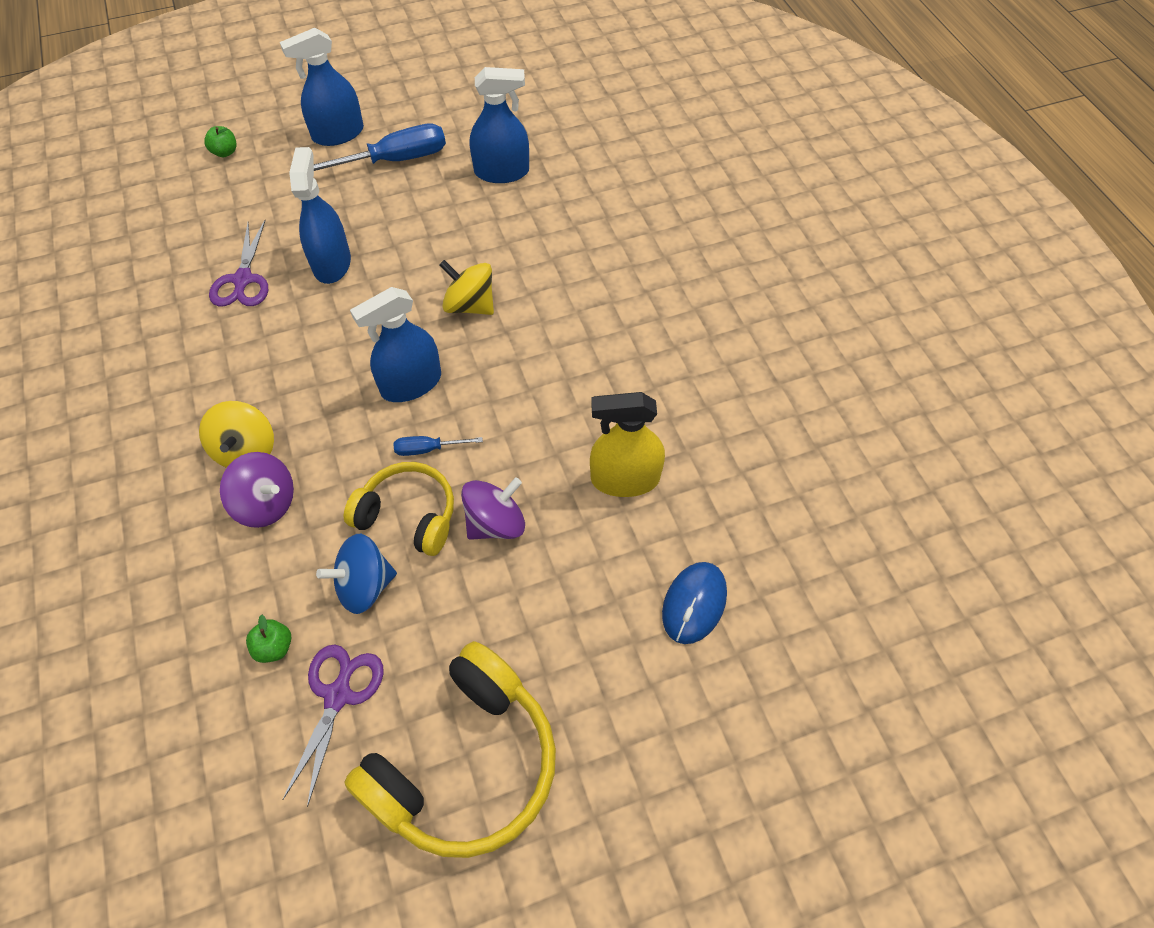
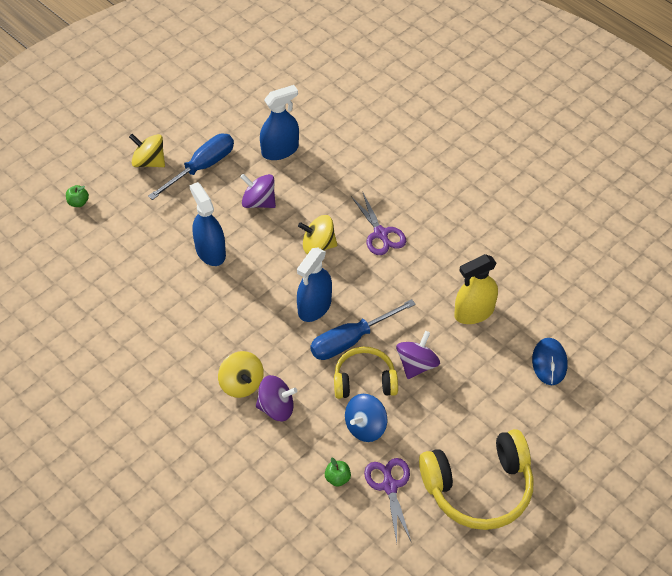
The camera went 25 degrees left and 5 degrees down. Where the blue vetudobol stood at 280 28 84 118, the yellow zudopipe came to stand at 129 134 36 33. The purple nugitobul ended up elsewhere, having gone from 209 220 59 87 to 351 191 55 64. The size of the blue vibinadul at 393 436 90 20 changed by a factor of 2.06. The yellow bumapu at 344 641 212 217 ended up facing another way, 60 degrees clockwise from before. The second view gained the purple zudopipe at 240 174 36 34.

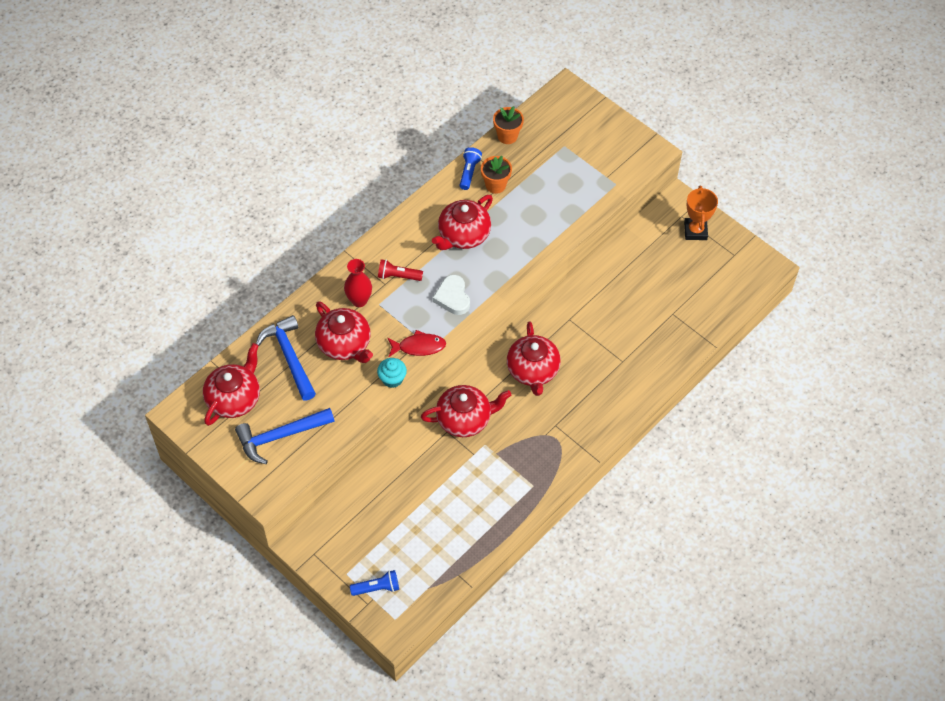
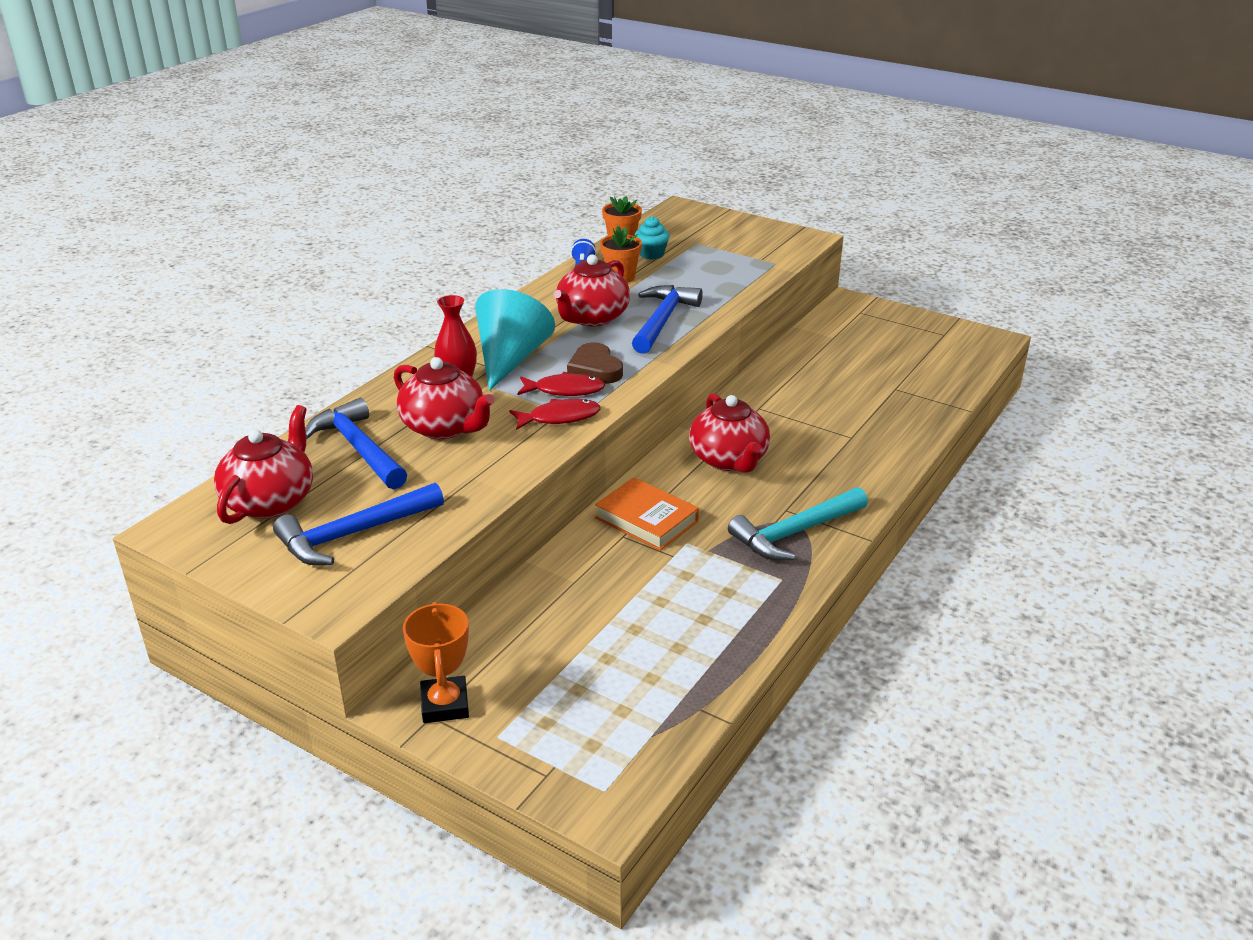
The camera went 10 degrees left and 25 degrees down. The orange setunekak ended up elsewhere, having gone from 684 186 34 54 to 403 602 66 121. Where the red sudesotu stood at 378 259 45 22, the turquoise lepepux came to stand at 475 289 80 102. What was the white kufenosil at 433 275 37 40 turned into the brown kufenosil at 567 342 56 42. The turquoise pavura ended up elsewhere, having gone from 377 358 30 30 to 635 216 35 44. Where the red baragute stood at 421 385 90 52, the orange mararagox came to stand at 595 477 104 74. The second view lost the blue sudesotu at 350 570 49 26. The second view gained the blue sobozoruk at 632 285 71 69. The second view gained the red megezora at 517 372 88 24. The second view gained the turquoise sobozoruk at 728 487 140 73.

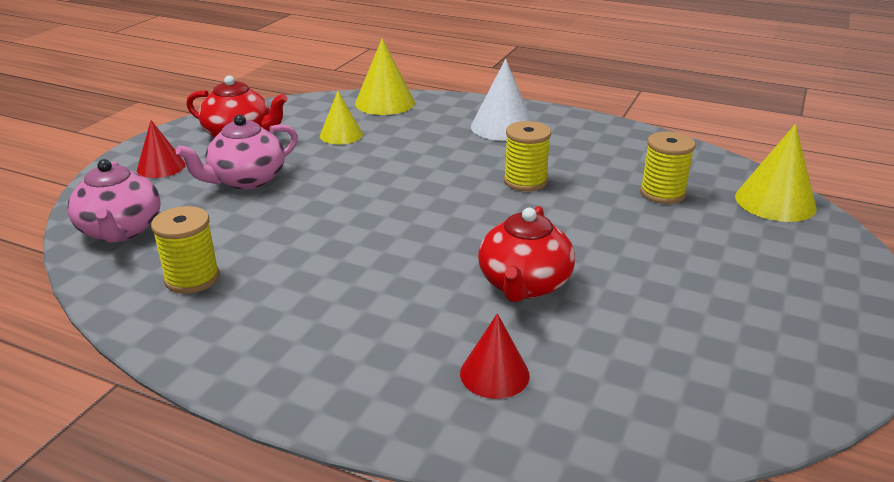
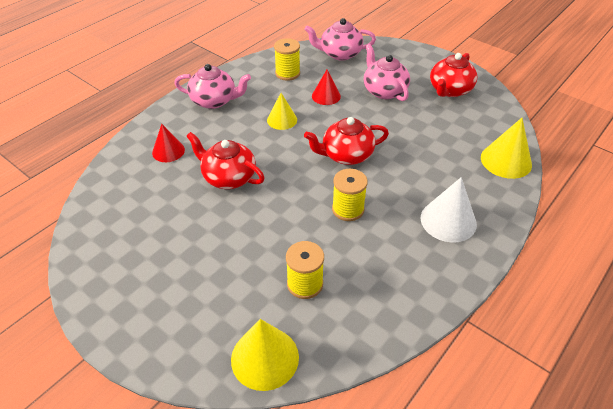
The camera went 105 degrees right and 15 degrees up. The yellow lepepux ended up elsewhere, having gone from 320 91 43 53 to 267 93 30 37. The red lepepux ended up elsewhere, having gone from 137 120 48 58 to 312 69 29 36. The second view gained the pink baragute at 174 64 77 45. The second view gained the red baragute at 304 117 85 48.

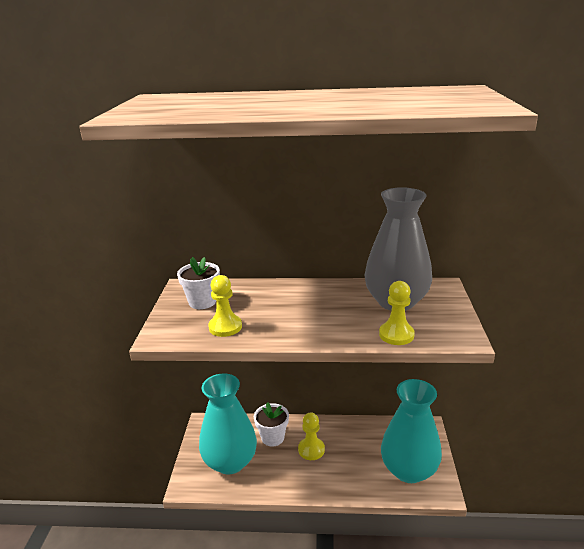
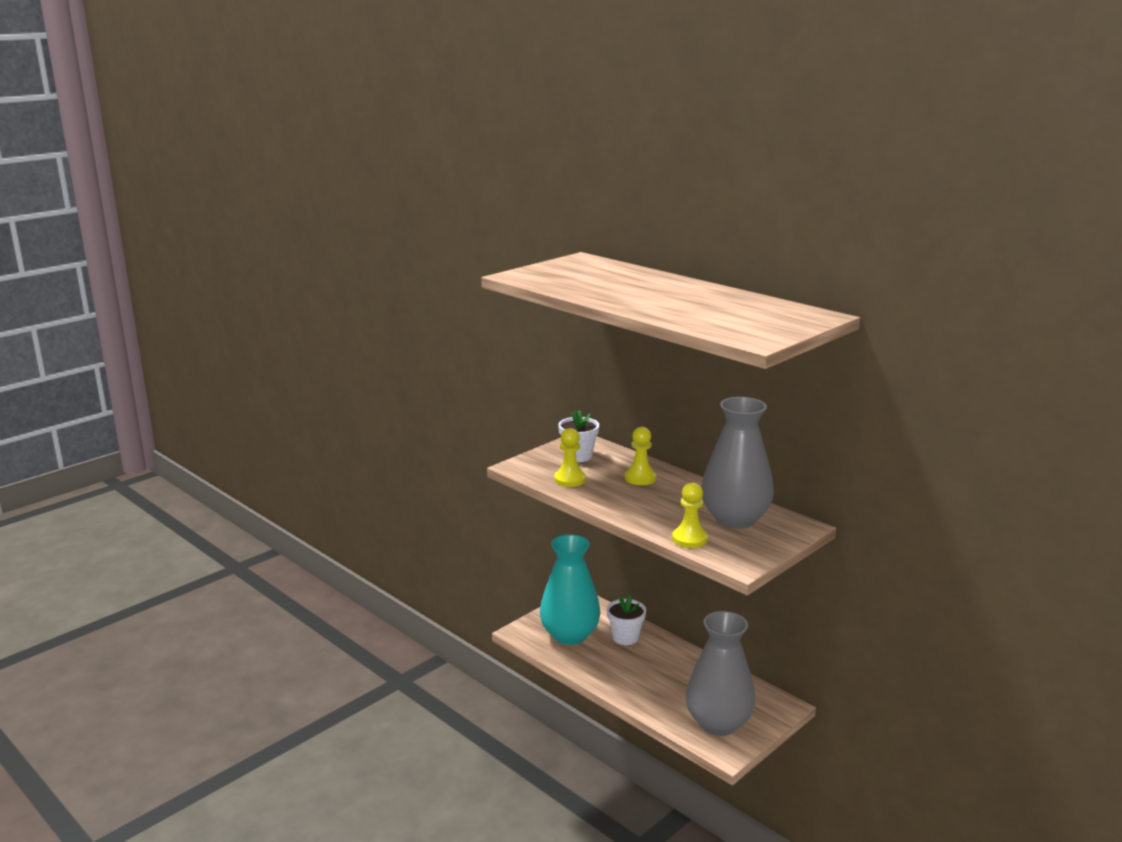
The camera went 40 degrees right and 5 degrees down. What was the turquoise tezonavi at 381 379 61 104 turned into the grey tezonavi at 686 611 69 125. The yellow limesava ended up elsewhere, having gone from 298 413 27 47 to 625 427 31 58.

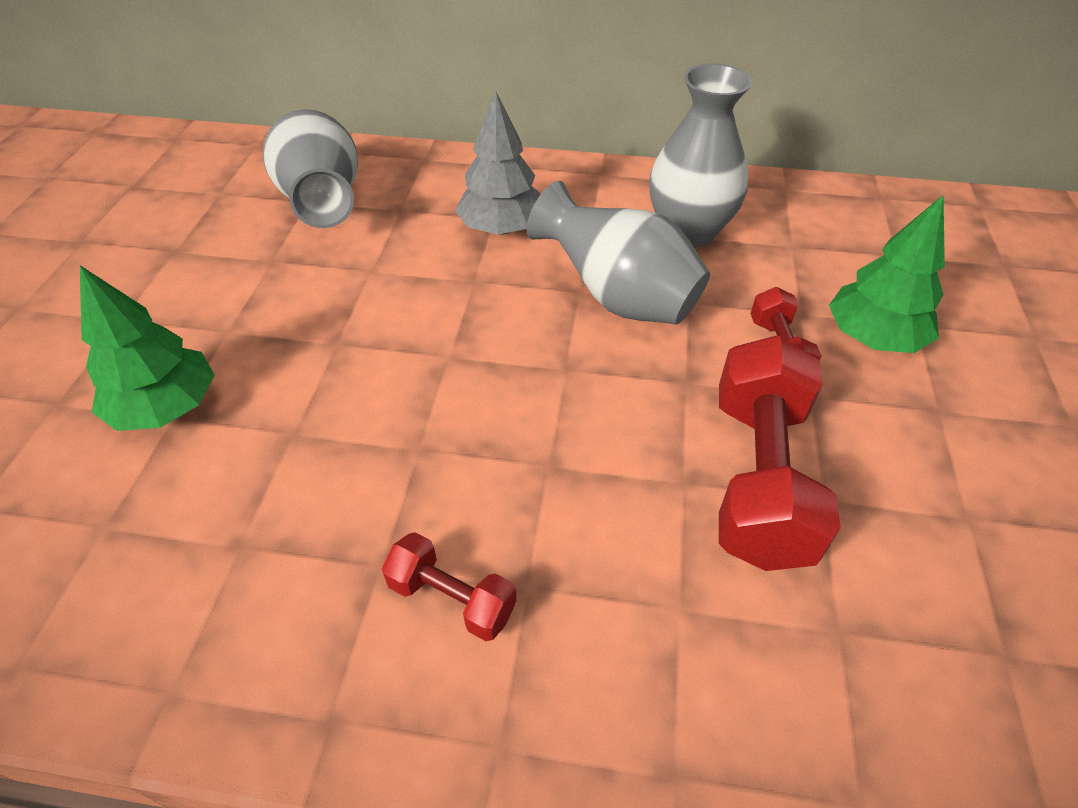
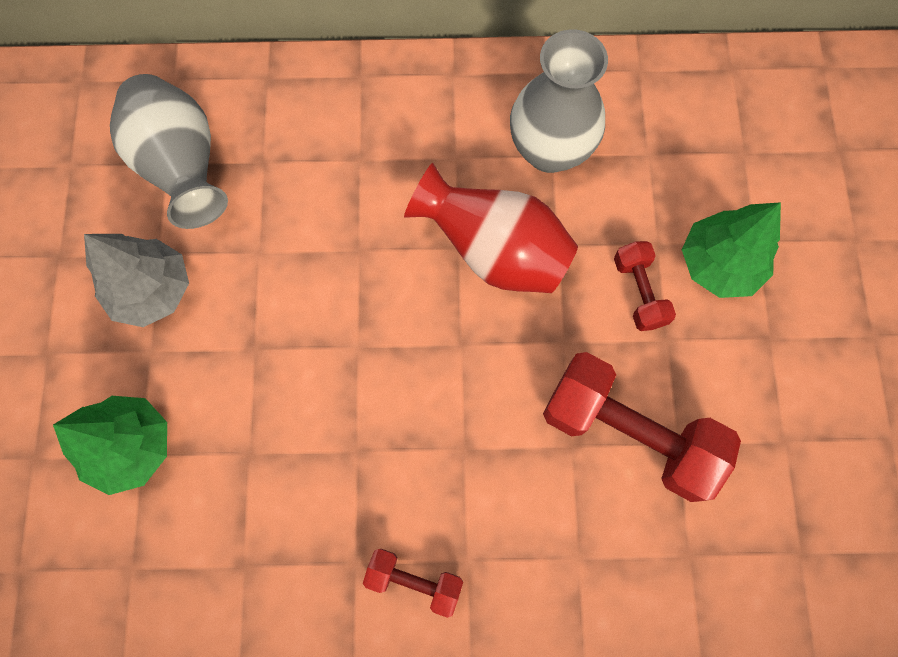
The camera went 10 degrees left and 25 degrees up. The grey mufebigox ended up elsewhere, having gone from 455 90 86 145 to 84 234 105 93. What was the grey tezonavi at 526 181 184 143 turned into the red tezonavi at 404 163 174 130. The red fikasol at 719 335 122 236 ended up facing another way, 60 degrees counterclockwise from before.

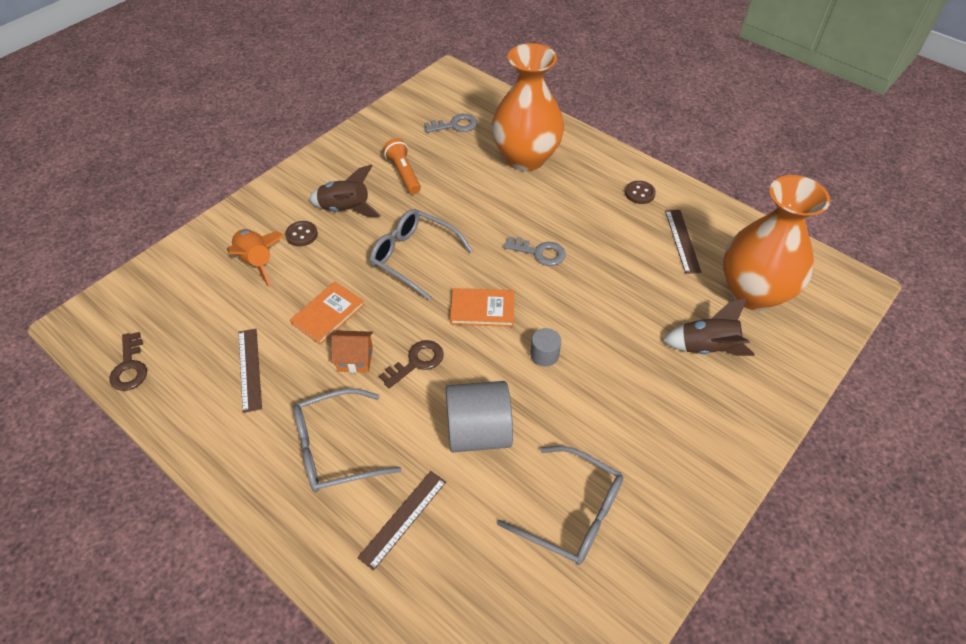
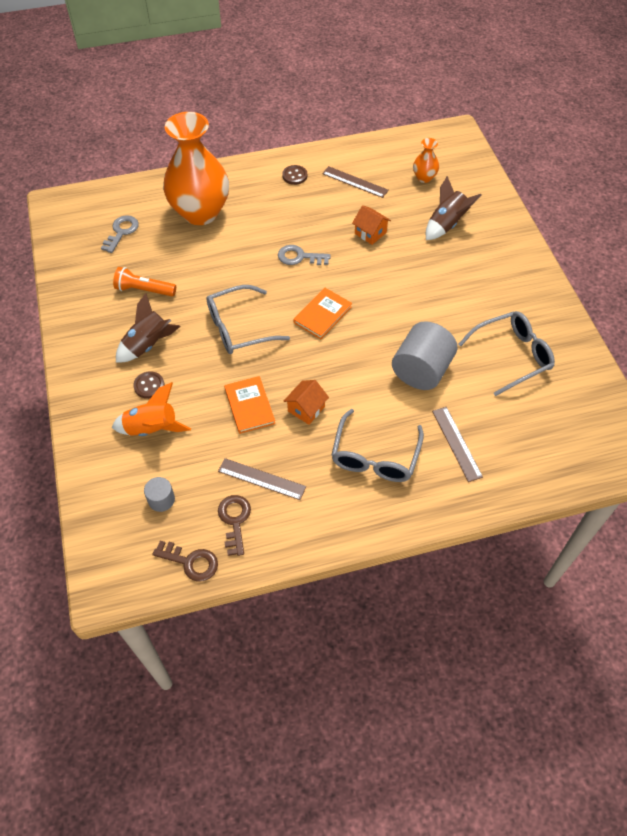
The camera went 55 degrees left and 5 degrees up. The size of the orange tezonavi at 723 175 107 136 changed by a factor of 0.42. The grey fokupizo at 504 237 62 29 ended up facing another way, 135 degrees counterclockwise from before. The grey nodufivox ended up elsewhere, having gone from 530 328 31 39 to 144 477 31 35. The brown fokupizo ended up elsewhere, having gone from 379 340 65 48 to 218 495 33 61. The second view gained the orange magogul at 352 205 39 40.

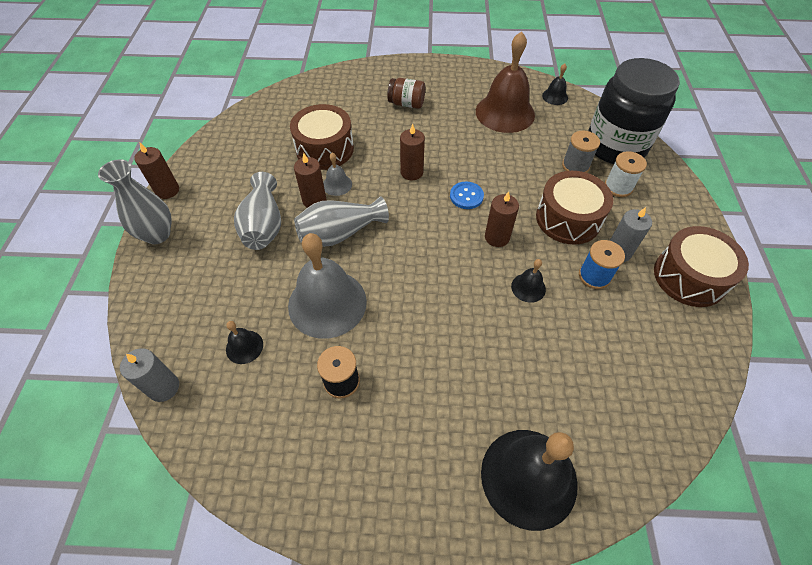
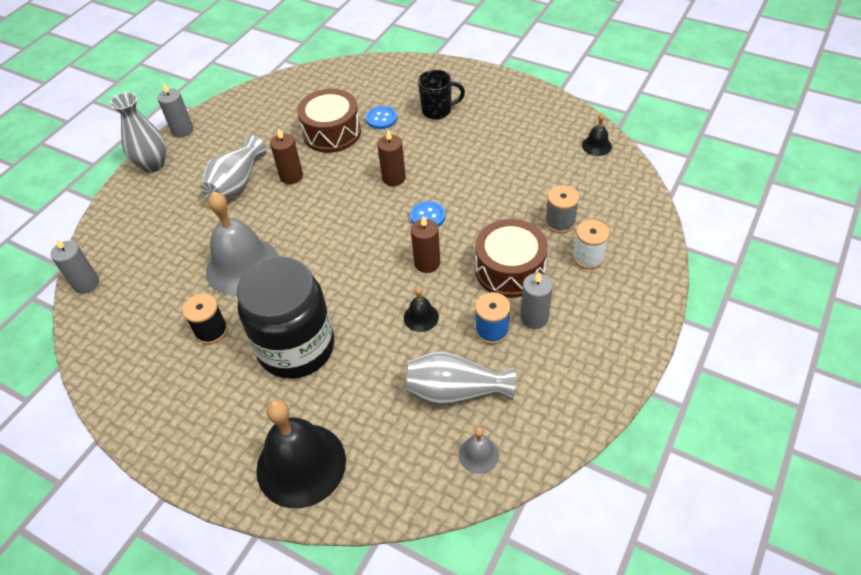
The camera went 30 degrees right and 5 degrees down. The second view lost the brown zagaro at 476 31 59 102. The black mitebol ended up elsewhere, having gone from 588 58 92 106 to 237 257 97 122. Where the brown mitebol stood at 387 78 38 31, the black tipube came to stand at 418 70 47 50. What was the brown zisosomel at 134 143 45 56 turned into the grey zisosomel at 157 83 36 54. The grey zagaro ended up elsewhere, having gone from 323 153 29 43 to 459 427 40 47. The grey tezonavi ended up elsewhere, having gone from 294 196 95 51 to 406 352 110 54. The second view lost the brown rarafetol at 654 226 95 81. The second view lost the black zagaro at 226 321 37 43. The second view gained the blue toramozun at 366 106 31 23.

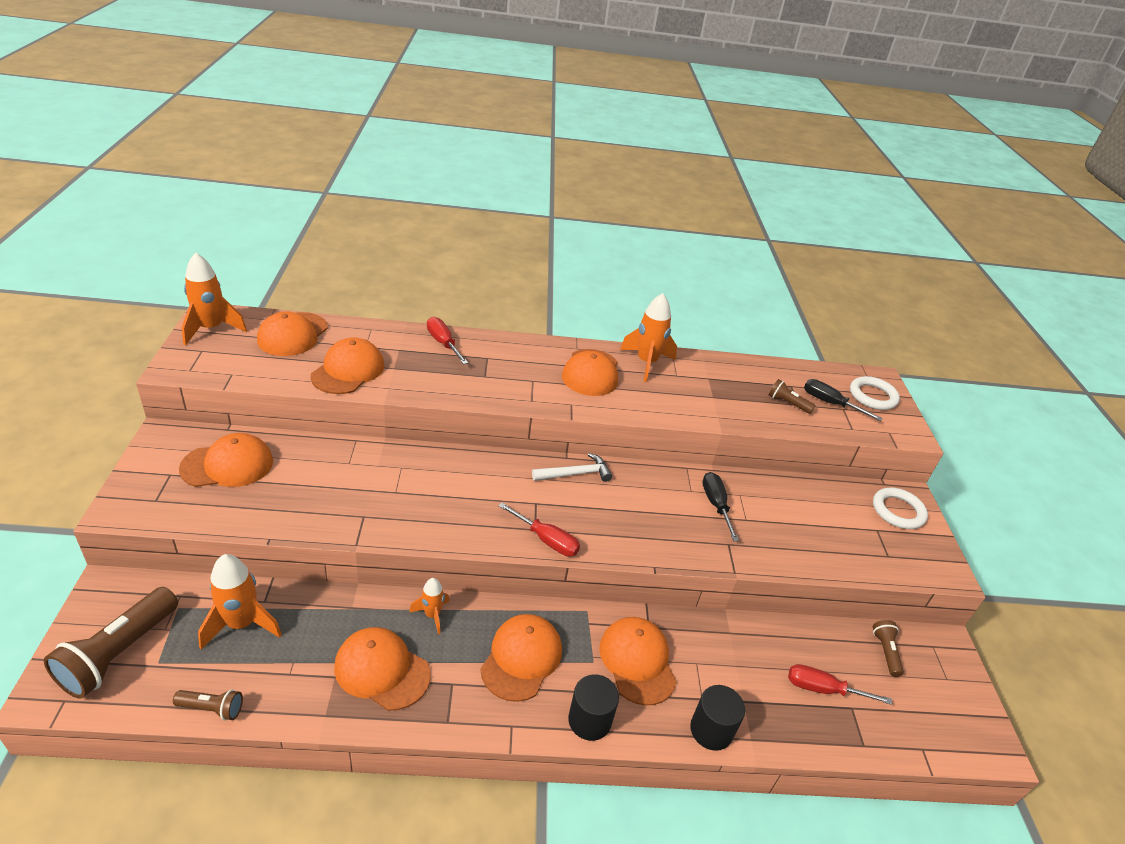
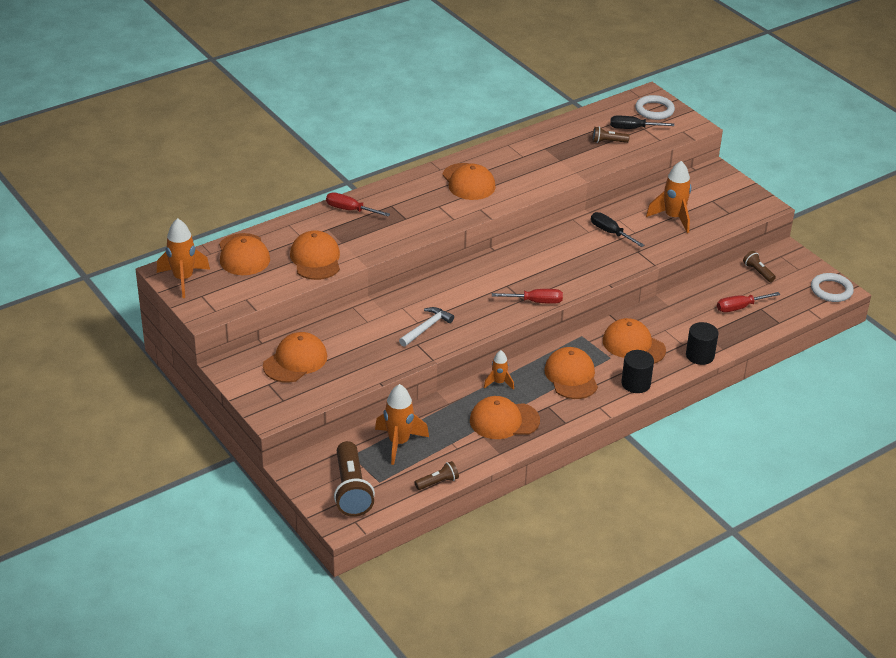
The camera went 30 degrees left and 0 degrees up. The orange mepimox ended up elsewhere, having gone from 620 293 57 89 to 646 161 45 72. The white sobozoruk ended up elsewhere, having gone from 532 453 80 29 to 399 307 55 40. The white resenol ended up elsewhere, having gone from 873 487 55 42 to 811 273 43 29.

